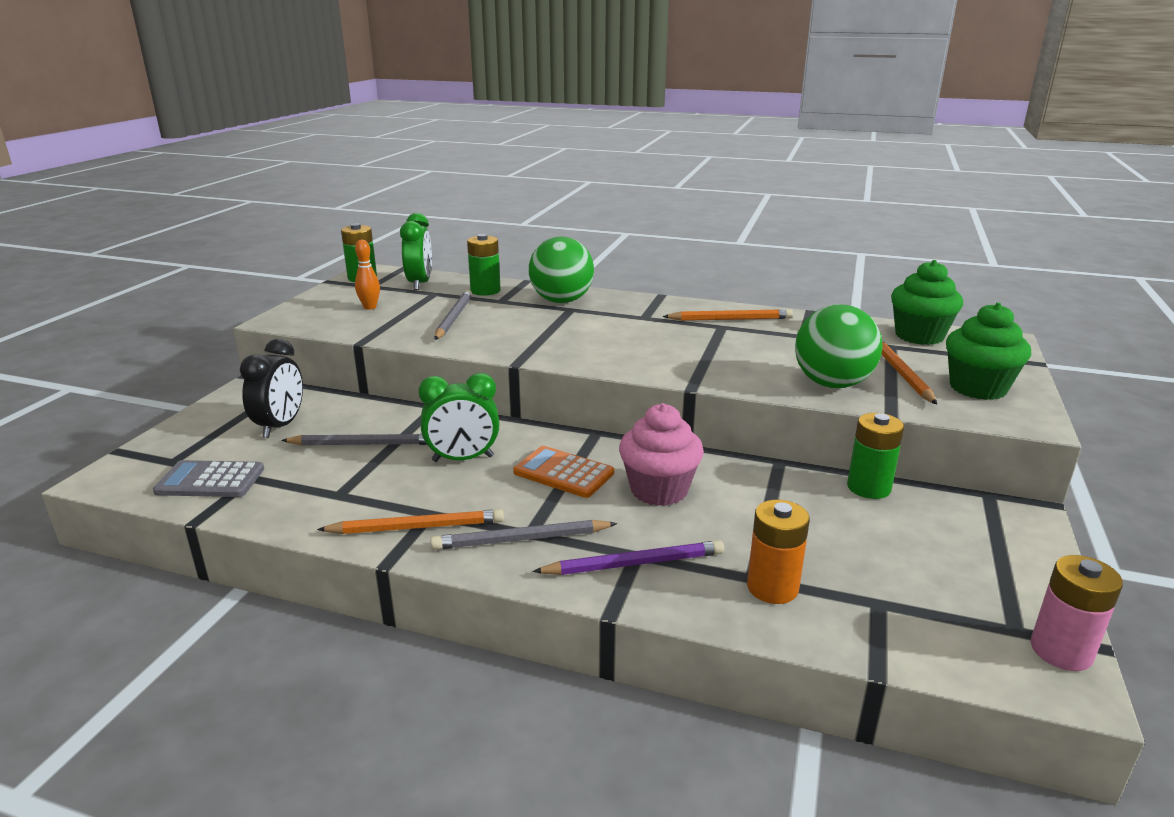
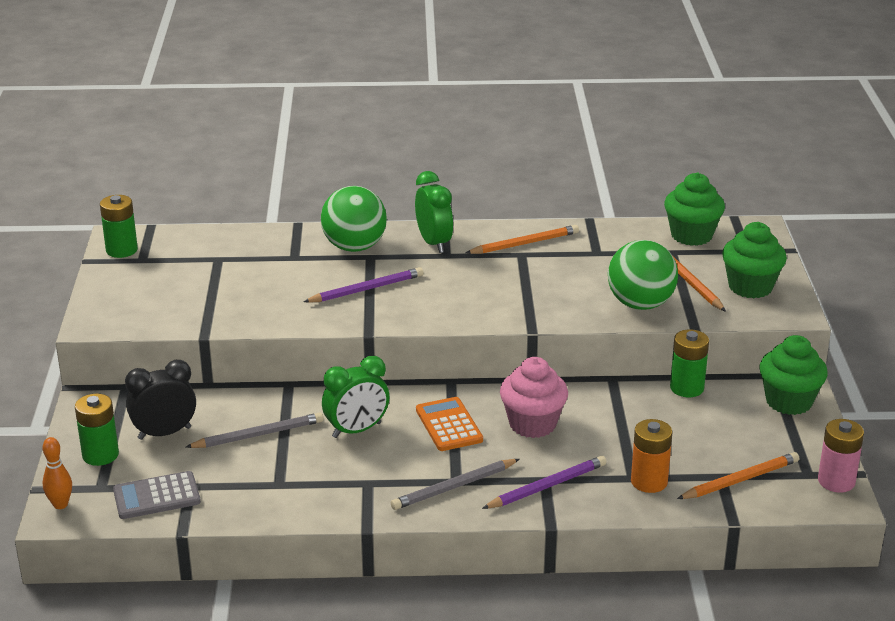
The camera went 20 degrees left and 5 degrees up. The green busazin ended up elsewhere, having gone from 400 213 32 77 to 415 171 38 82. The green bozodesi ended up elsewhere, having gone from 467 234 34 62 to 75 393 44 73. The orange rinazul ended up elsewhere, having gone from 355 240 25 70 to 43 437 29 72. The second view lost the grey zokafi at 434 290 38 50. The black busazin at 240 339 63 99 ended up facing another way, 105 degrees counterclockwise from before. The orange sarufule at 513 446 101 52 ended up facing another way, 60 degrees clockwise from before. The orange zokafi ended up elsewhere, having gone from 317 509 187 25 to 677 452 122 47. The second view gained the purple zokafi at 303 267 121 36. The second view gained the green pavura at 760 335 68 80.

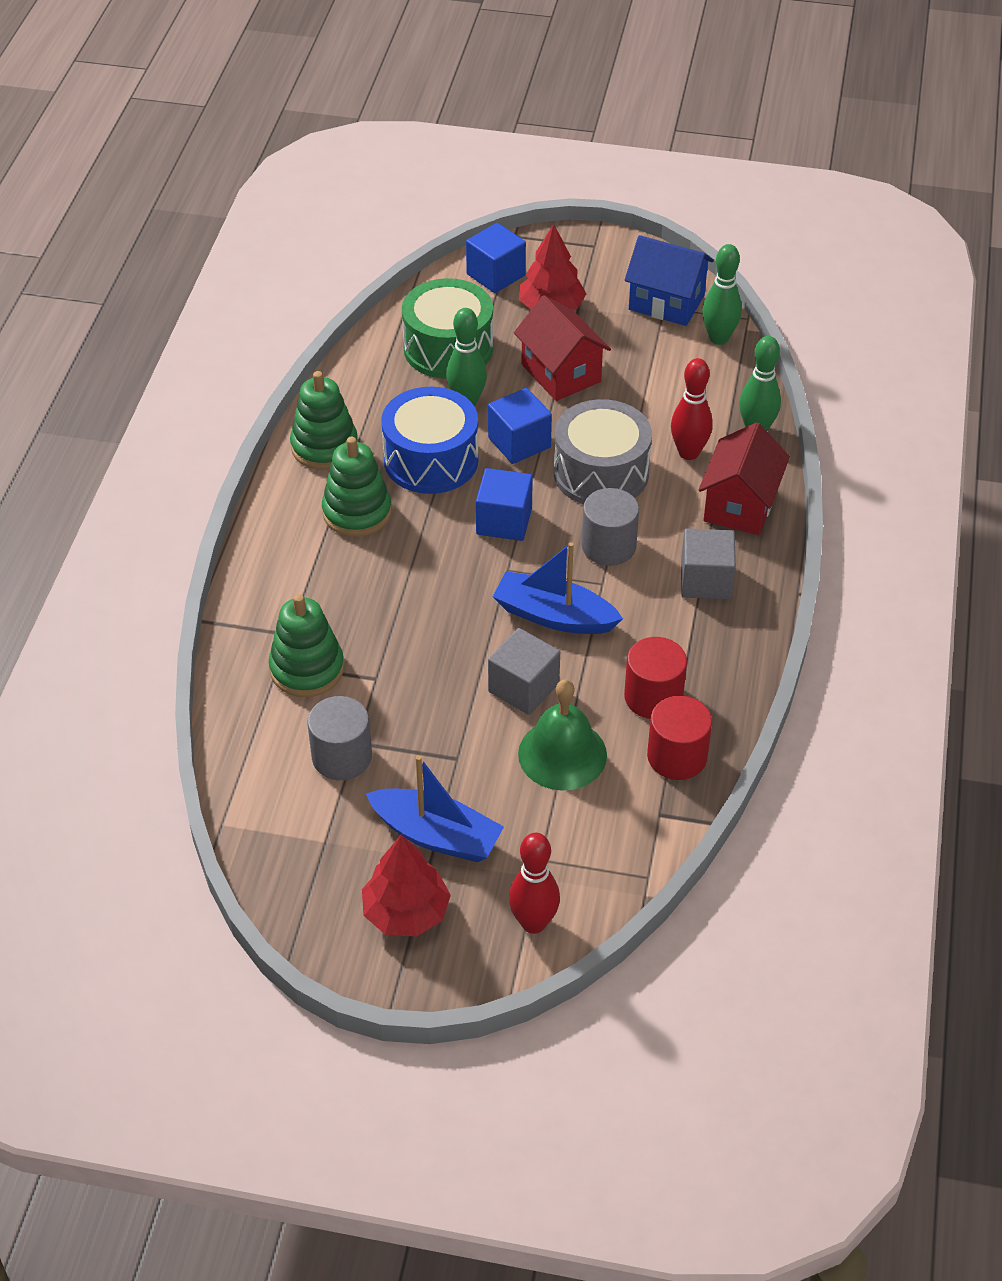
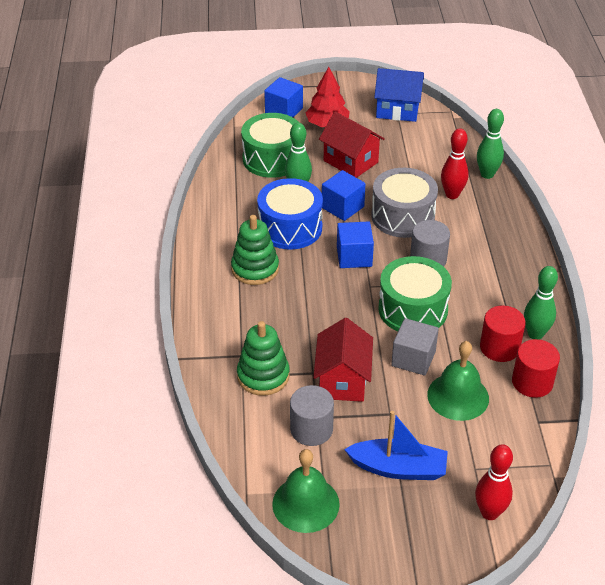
The camera went 15 degrees left and 5 degrees down. The green rinazul ended up elsewhere, having gone from 702 244 40 101 to 524 266 34 74. The second view lost the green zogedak at 290 371 68 99. The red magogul ended up elsewhere, having gone from 699 422 91 113 to 313 318 60 84. The second view lost the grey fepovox at 681 529 55 70. Where the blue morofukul stood at 493 542 130 92, the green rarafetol came to stand at 378 256 74 75. The second view lost the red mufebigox at 362 835 89 102. The second view gained the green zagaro at 272 449 68 84.

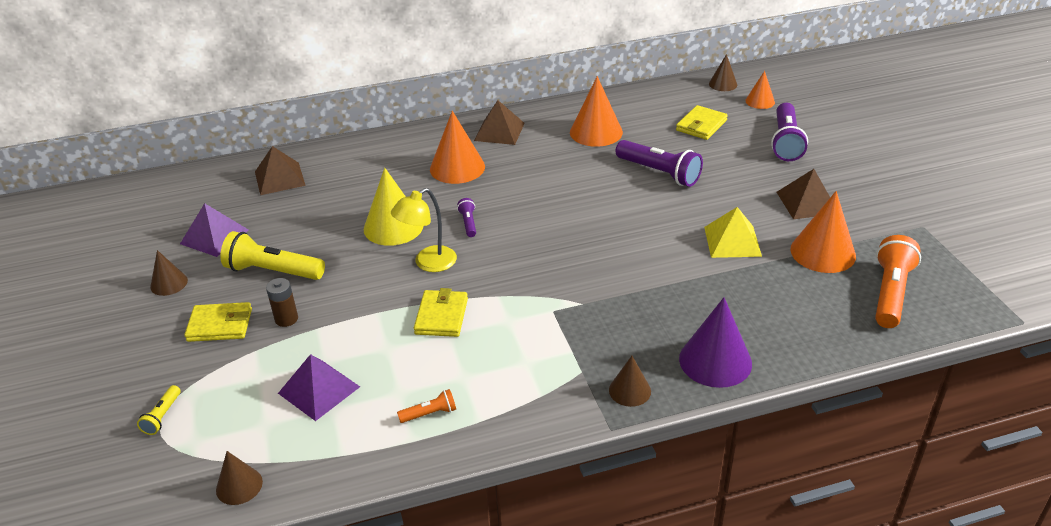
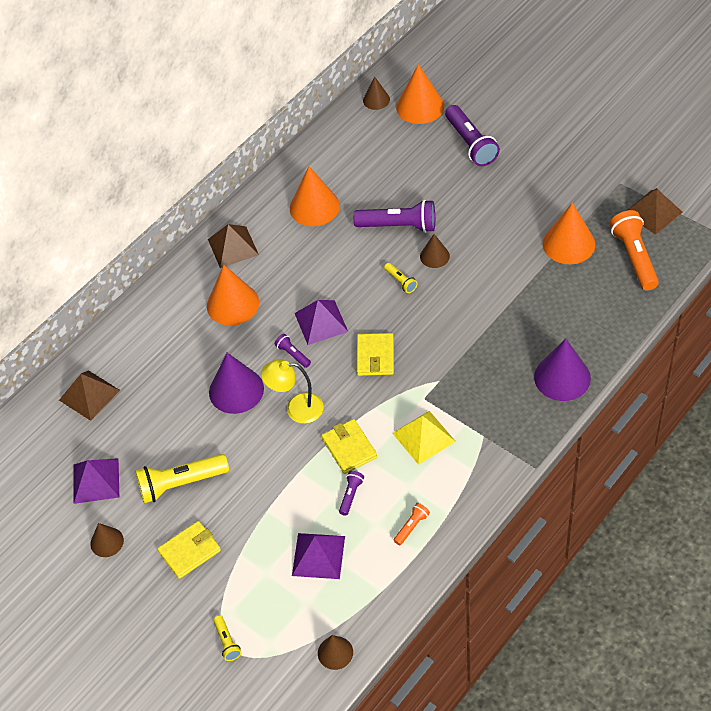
The camera went 30 degrees left and 15 degrees up. The size of the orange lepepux at 745 71 30 38 changed by a factor of 1.76. The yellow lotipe ended up elsewhere, having gone from 676 105 52 35 to 357 333 37 43. What was the yellow lepepux at 363 168 60 78 turned into the purple lepepux at 209 352 55 62. The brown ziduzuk ended up elsewhere, having gone from 777 169 53 50 to 627 188 55 47. The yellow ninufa at 391 188 66 84 ended up facing another way, 75 degrees clockwise from before. The yellow ziduzuk ended up elsewhere, having gone from 704 207 58 51 to 392 411 64 54. The second view lost the brown bozodesi at 266 278 32 49. The brown lepepux ended up elsewhere, having gone from 609 356 42 51 to 420 234 30 34. The second view gained the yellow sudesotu at 384 263 34 30. The second view gained the purple ziduzuk at 295 300 53 45. The second view gained the purple sudesotu at 339 471 25 45.

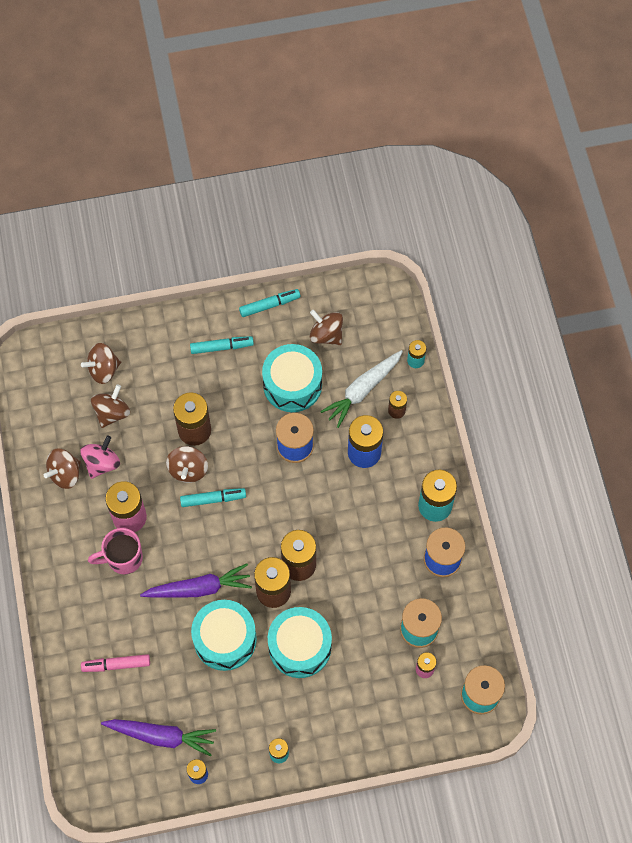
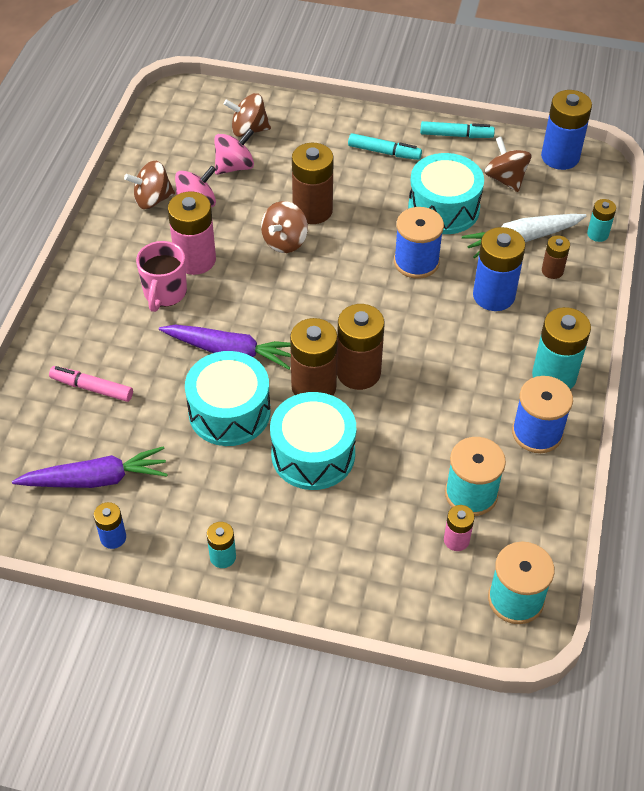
The camera went 25 degrees right and 15 degrees down. What was the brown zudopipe at 91 384 39 44 turned into the pink zudopipe at 214 128 40 47. The second view lost the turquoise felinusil at 180 488 66 19. The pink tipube at 88 528 55 46 ended up facing another way, 90 degrees counterclockwise from before. The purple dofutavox at 101 719 115 38 ended up facing another way, 45 degrees counterclockwise from before. The second view gained the blue bozodesi at 541 90 51 80.

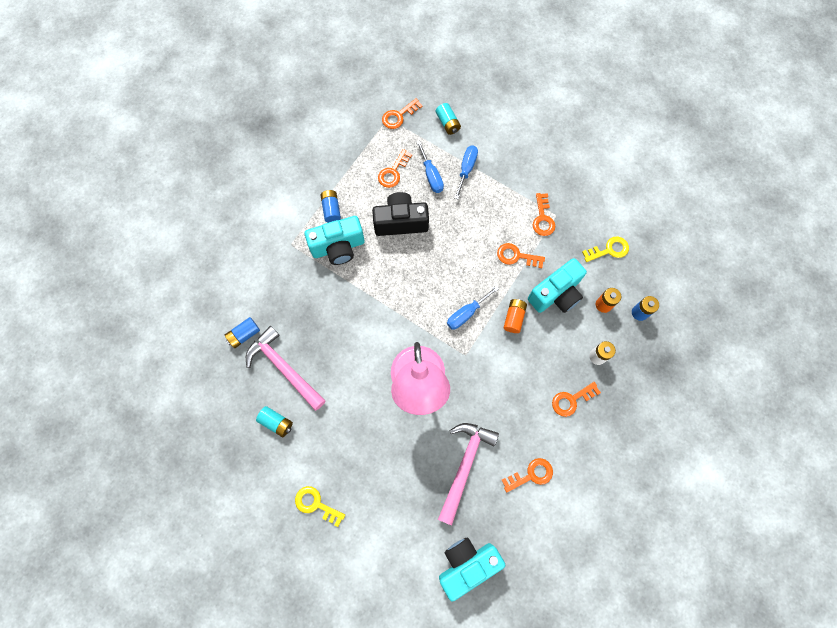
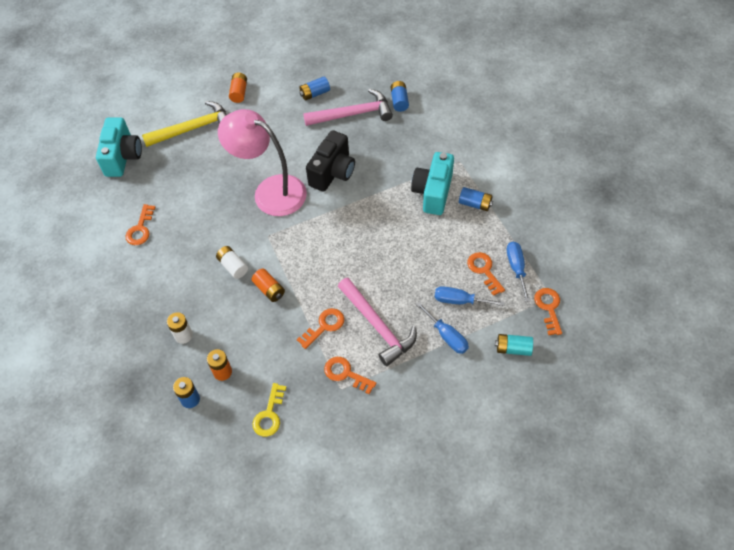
The camera went 125 degrees right and 15 degrees down. The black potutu ended up elsewhere, having gone from 372 192 57 44 to 306 130 49 62. The second view lost the turquoise potutu at 528 258 59 55. The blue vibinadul ended up elsewhere, having gone from 447 285 52 44 to 507 242 23 60. The second view lost the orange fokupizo at 552 382 49 35. What was the turquoise bozodesi at 256 406 37 31 turned into the blue bozodesi at 299 76 31 25. The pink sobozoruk ended up elsewhere, having gone from 438 423 61 102 to 338 278 79 88. Where the yellow fokupizo stood at 295 486 50 41, the orange bozodesi came to stand at 229 73 18 30. The second view gained the yellow sobozoruk at 142 101 85 46. The second view gained the white bozodesi at 216 246 32 33.

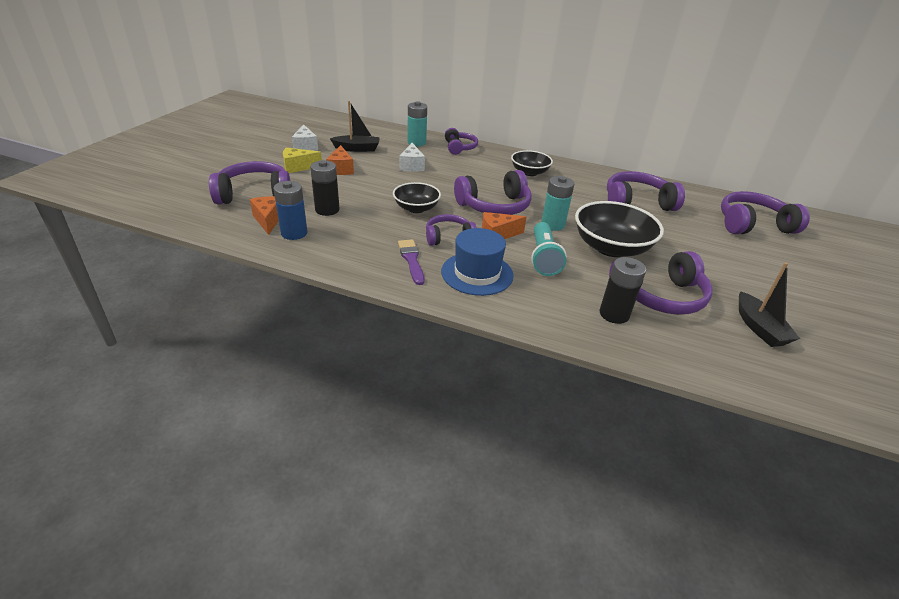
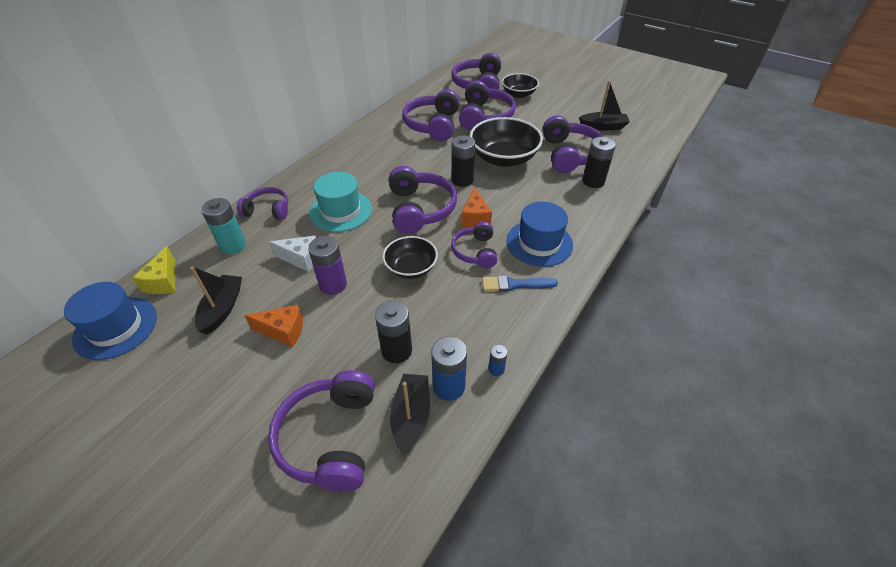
The camera went 75 degrees left and 10 degrees up. The second view lost the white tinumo at 292 124 26 27. The yellow tinumo ended up elsewhere, having gone from 283 148 39 25 to 132 246 43 48. The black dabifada ended up elsewhere, having gone from 511 150 42 26 to 502 73 37 25. What was the turquoise bozodesi at 541 176 33 55 turned into the black bozodesi at 451 135 24 52. Where the orange tinumo stood at 250 196 29 39, the black morofukul came to stand at 390 374 40 80. The second view lost the turquoise sudesotu at 531 222 36 54. What was the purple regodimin at 398 239 26 46 turned into the blue regodimin at 482 275 76 17. The second view gained the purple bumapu at 459 80 57 51. The second view gained the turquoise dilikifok at 309 172 63 60. The second view gained the purple bozodesi at 308 236 39 59. The second view gained the blue dilikifok at 64 282 93 78. The second view gained the blue bozodesi at 488 345 19 31.

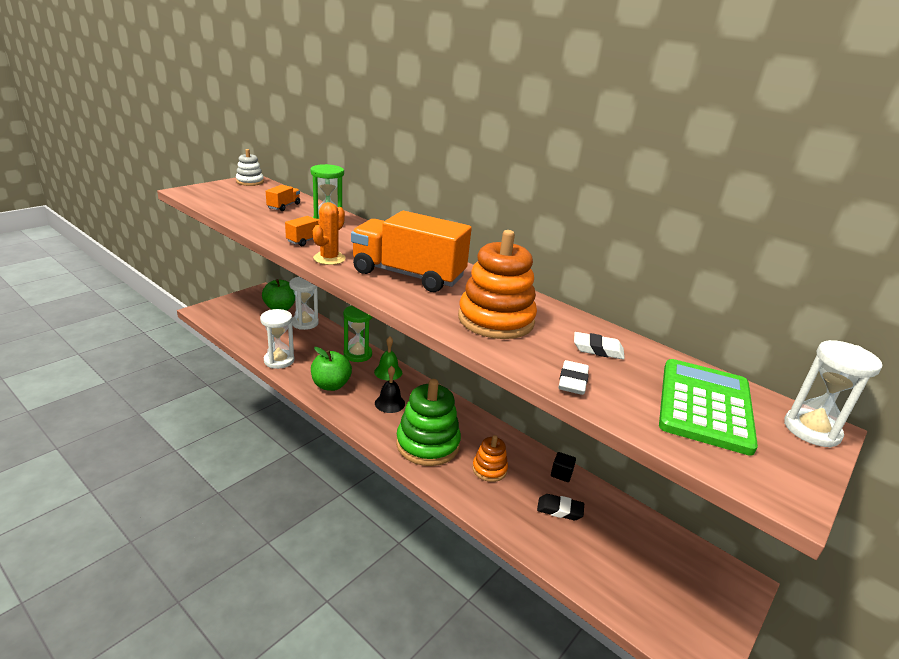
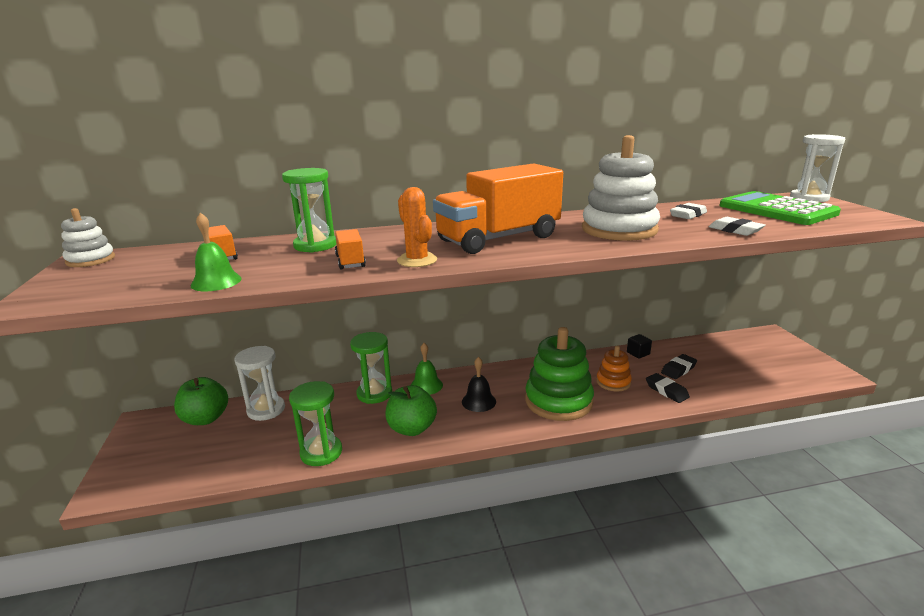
The camera went 50 degrees left and 5 degrees down. What was the orange zogedak at 458 230 79 109 turned into the white zogedak at 582 135 78 106. What was the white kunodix at 260 309 34 60 turned into the green kunodix at 289 381 53 85. The second view gained the green zagaro at 191 213 50 78. The second view gained the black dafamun at 646 373 44 30.

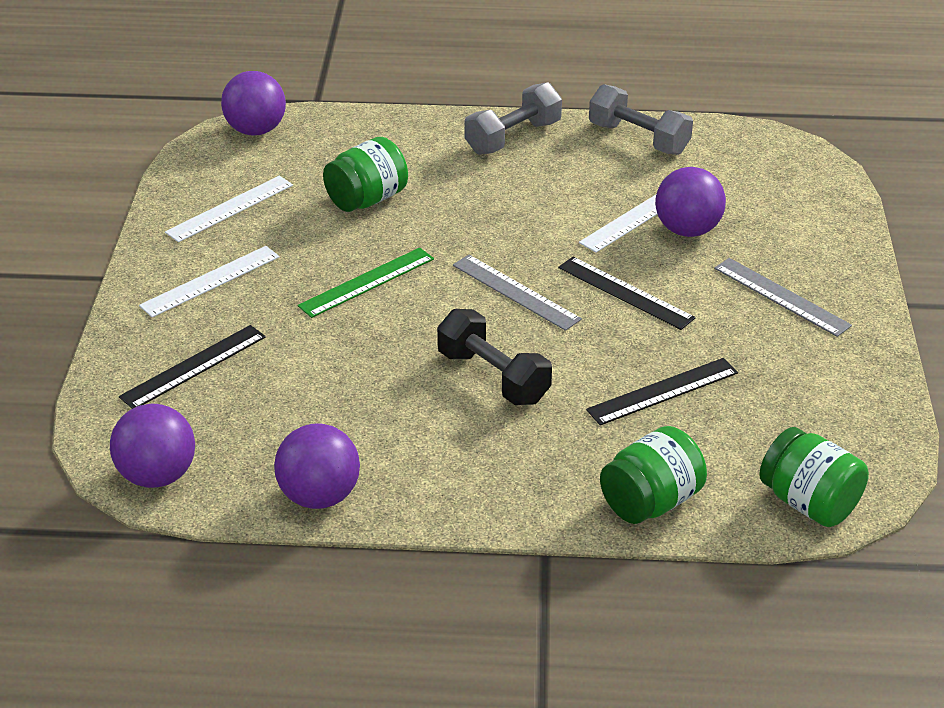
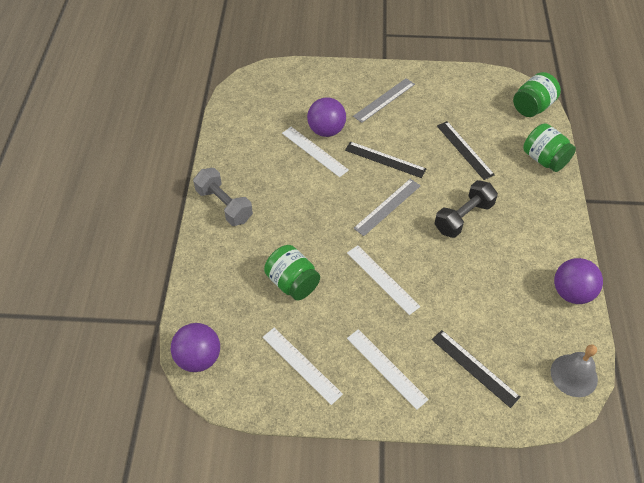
The camera went 90 degrees left and 15 degrees up. The second view lost the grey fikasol at 589 84 104 71. What was the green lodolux at 298 248 136 70 turned into the white lodolux at 347 245 74 70. The black lodolux at 558 256 137 74 ended up facing another way, 75 degrees clockwise from before. Where the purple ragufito stood at 110 404 85 84, the grey zagaro came to stand at 551 344 47 53.

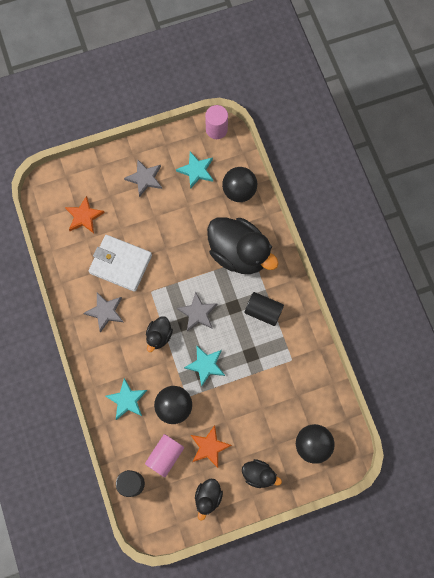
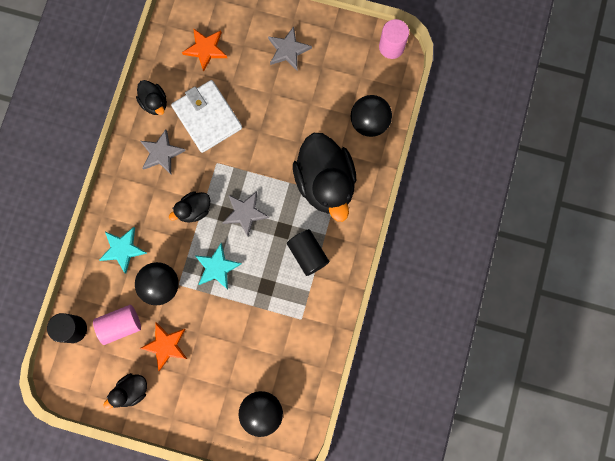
The camera went 35 degrees right and 5 degrees up. The second view lost the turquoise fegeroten at 176 152 37 37. The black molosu ended up elsewhere, having gone from 242 459 40 29 to 136 80 31 35.

